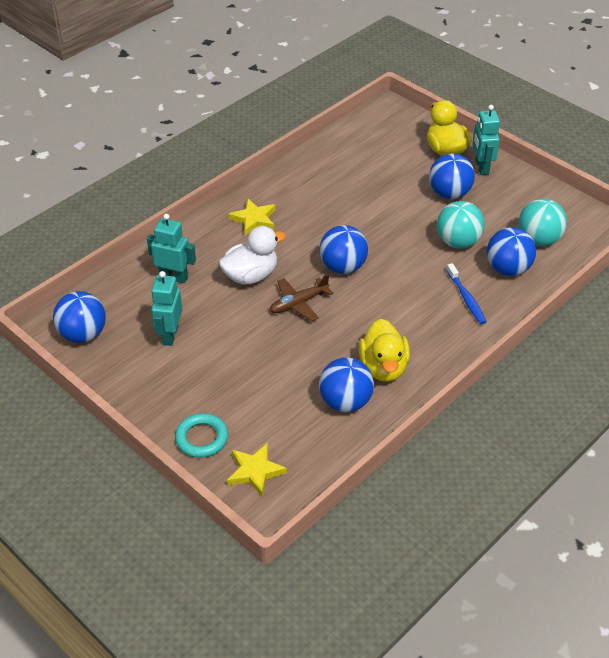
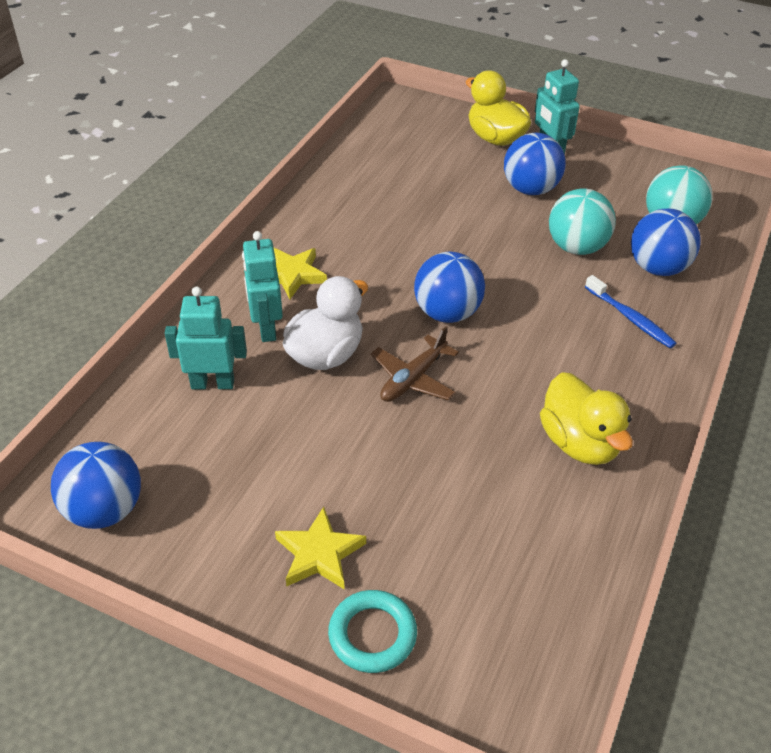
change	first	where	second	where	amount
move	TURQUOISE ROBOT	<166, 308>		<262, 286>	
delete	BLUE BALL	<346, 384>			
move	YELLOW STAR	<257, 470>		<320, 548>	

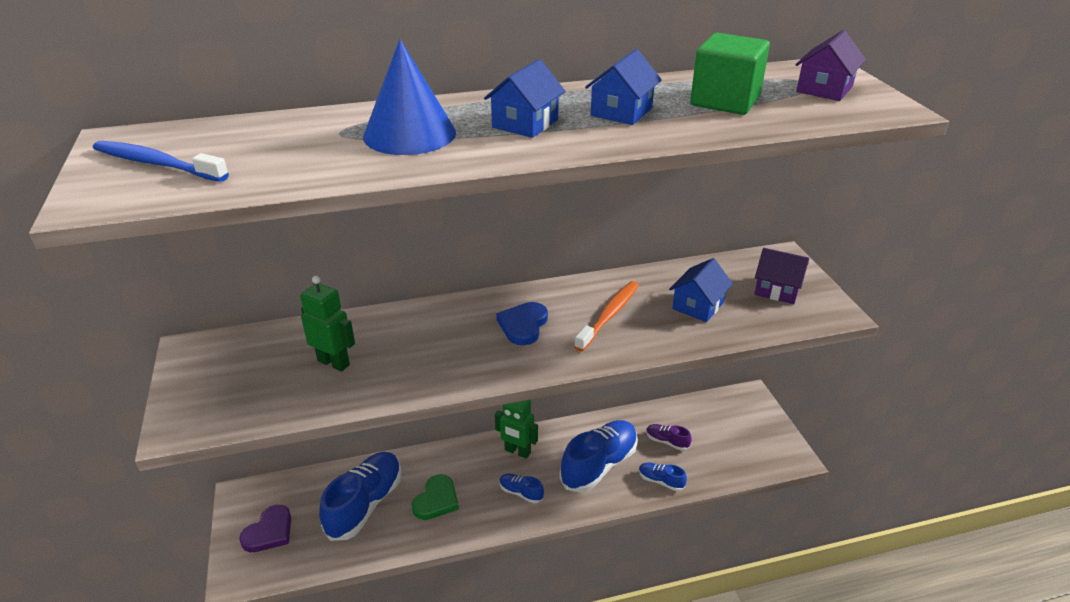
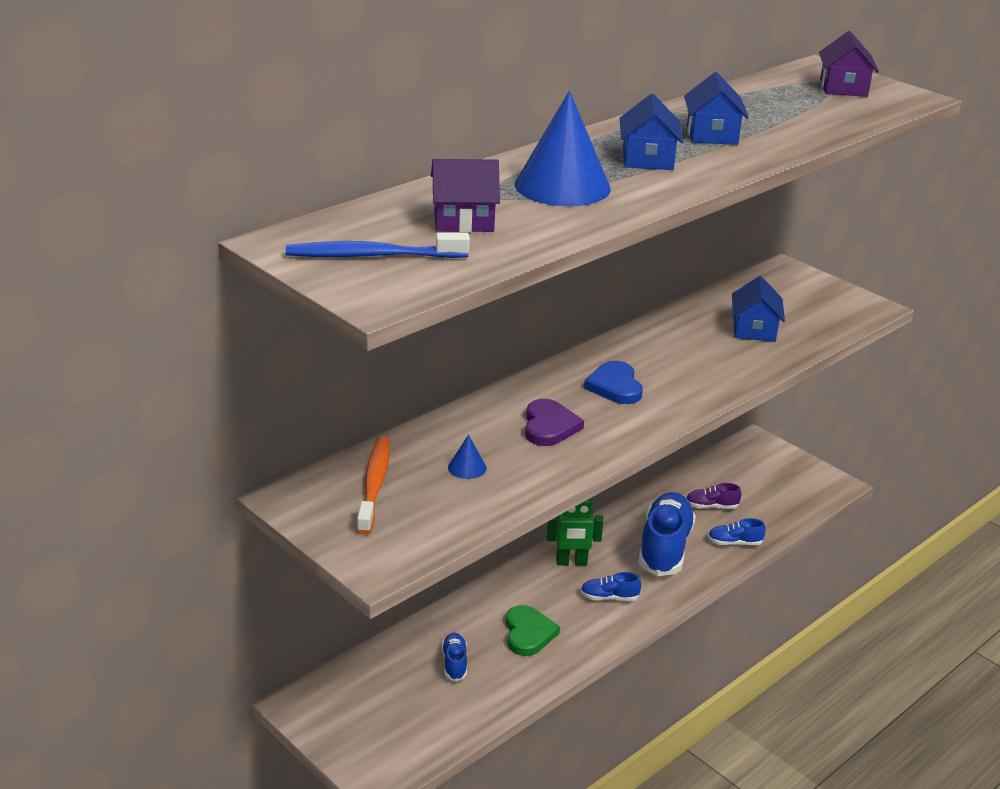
change	first	where	second	where	amount
delete	GREEN CUBE	<730, 74>			
move	PURPLE HOUSE	<781, 276>		<465, 195>	
replace	GREEN ROBOT	<327, 324>	BLUE CONE	<467, 457>	
move	ORANGE TOOTHBRUSH	<606, 316>		<373, 485>	
resize	BLUE SHOE	<360, 496>		<454, 657>	x0.46
move	PURPLE HEART	<265, 528>		<554, 422>	

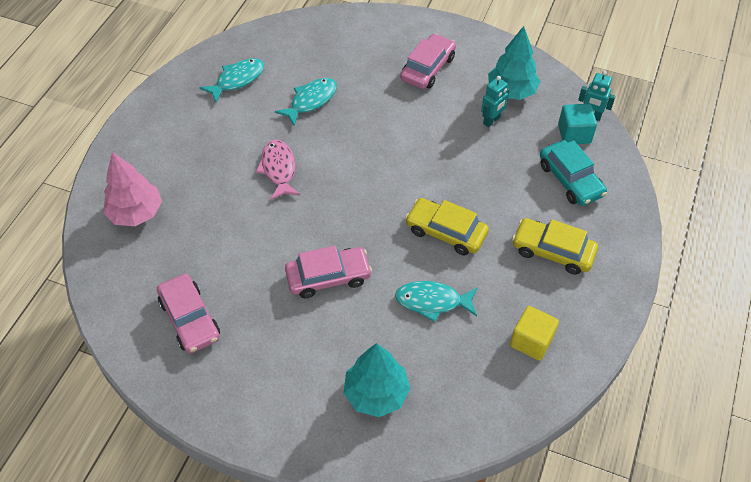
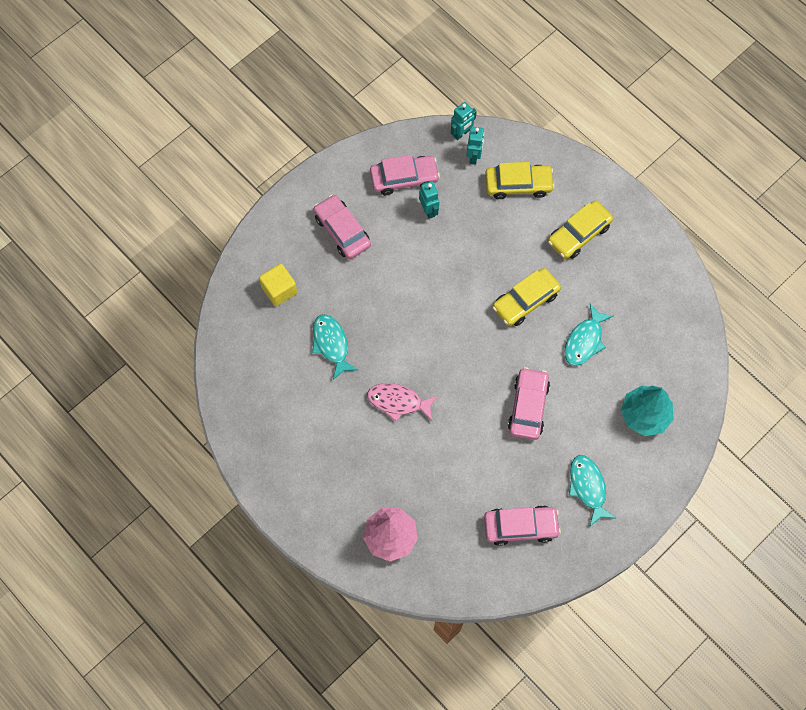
change	first	where	second	where	amount
replace	TURQUOISE TREE	<514, 63>	PINK CAR	<405, 175>	
move	TURQUOISE FISH	<231, 80>		<592, 491>	
replace	TURQUOISE CUBE	<577, 124>	TURQUOISE ROBOT	<475, 146>	
recolor	TURQUOISE CAR	<573, 173>	YELLOW CAR	<520, 180>	
move	YELLOW CUBE	<534, 333>		<278, 284>	

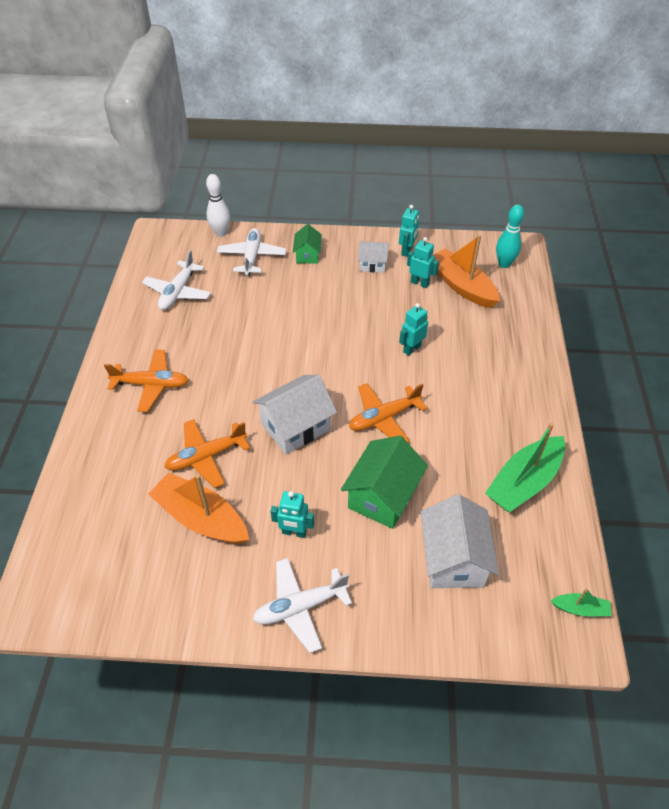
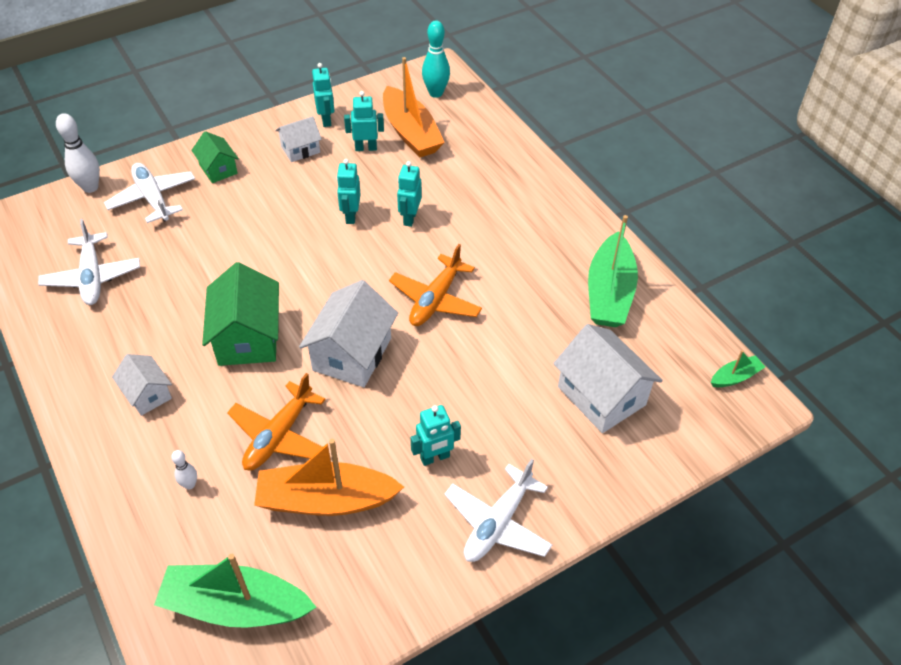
change	first	where	second	where	amount
rotate	ORANGE BOAT	<466, 271>		<414, 107>	135 degrees counterclockwise
replace	ORANGE PLANE	<146, 380>	WHITE HOUSE	<142, 385>	
move	GREEN HOUSE	<384, 482>		<240, 314>	
insert			TURQUOISE ROBOT	<349, 191>	
insert			WHITE BOWLING PIN	<184, 469>	
insert			GREEN BOAT	<235, 591>	

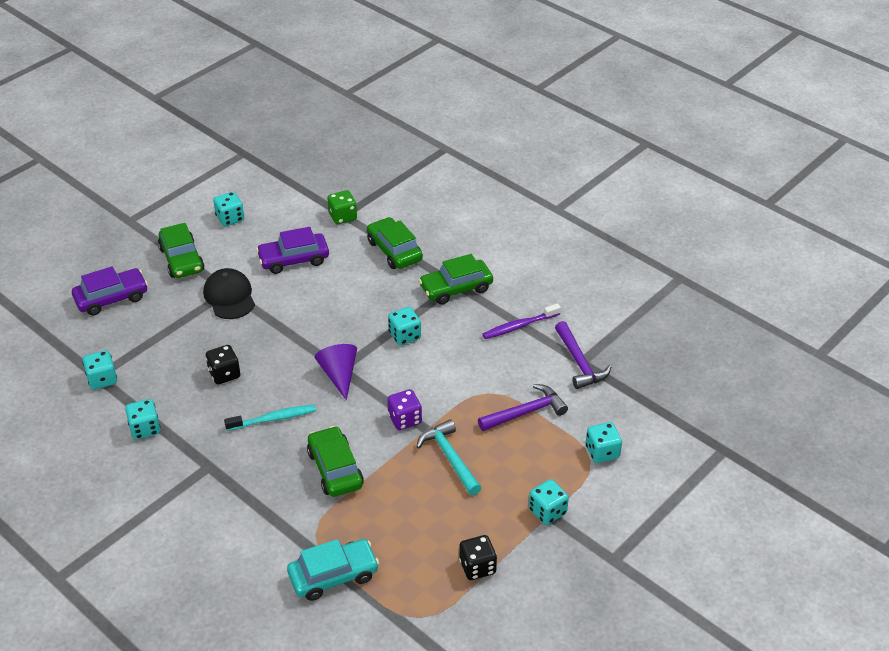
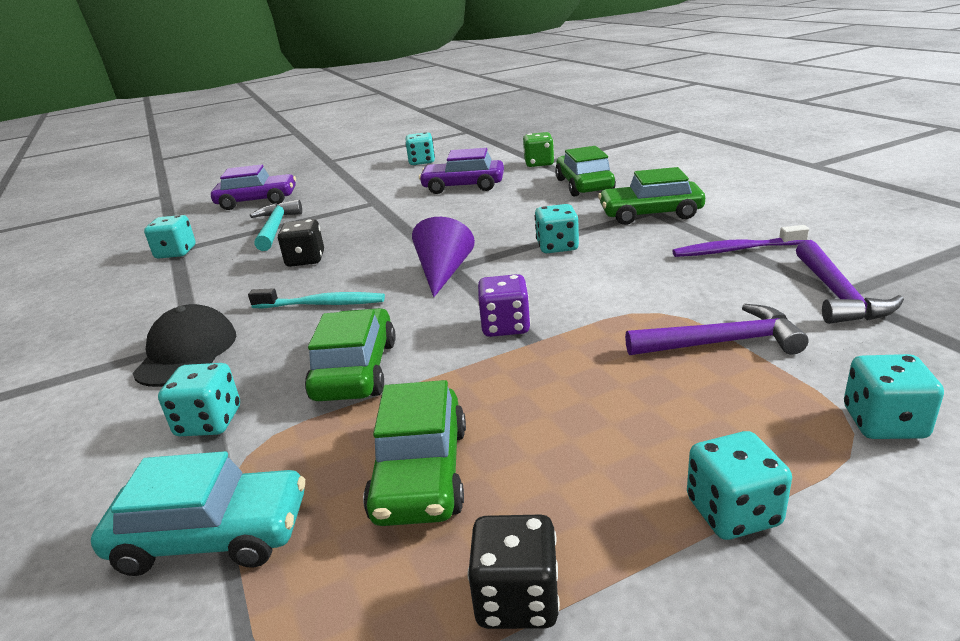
change	first	where	second	where	amount
move	GREEN CAR	<181, 250>		<414, 453>	
move	BLACK CAP	<229, 293>		<184, 345>	
move	TURQUOISE DICE	<142, 419>		<199, 399>	
move	TURQUOISE HAMMER	<449, 457>		<276, 225>	

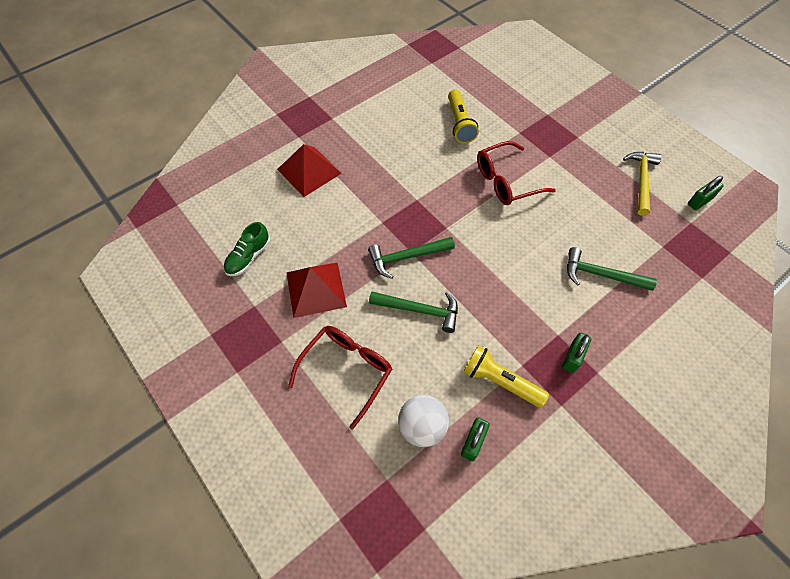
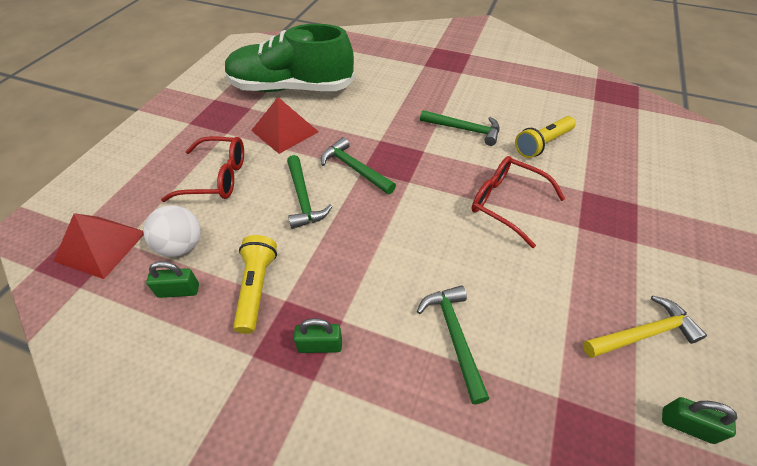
change	first	where	second	where	amount
move	RED PYRAMID	<309, 170>		<99, 246>	
resize	GREEN SHOE	<247, 249>		<290, 58>	x2.49
insert			GREEN HAMMER	<459, 128>	

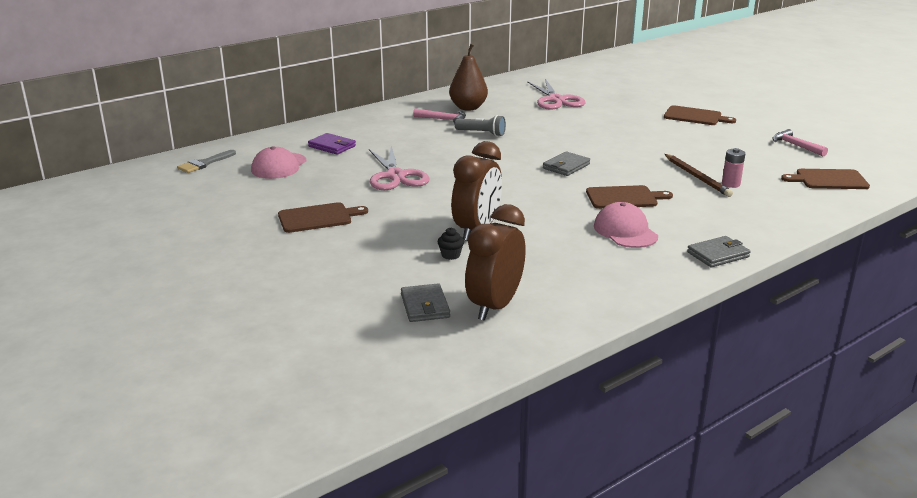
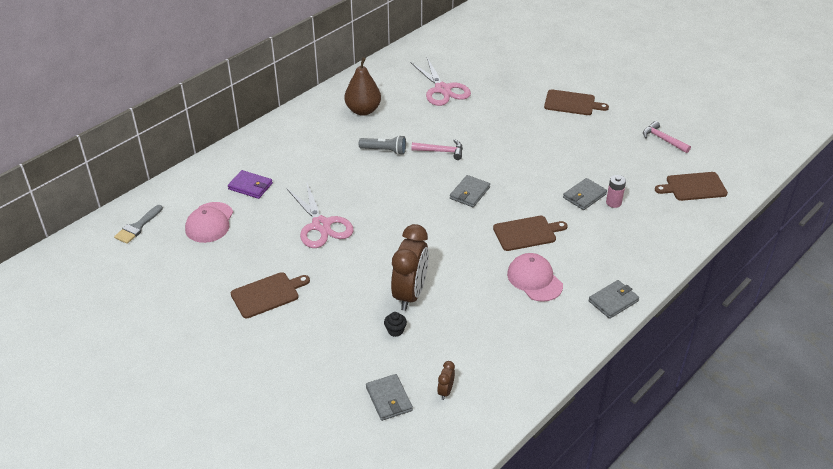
change	first	where	second	where	amount
move	PINK HAMMER	<439, 116>		<437, 149>	
replace	BROWN PENCIL	<699, 175>	GREY WALLET	<585, 194>	
resize	BROWN CLOCK	<495, 262>		<446, 380>	x0.42

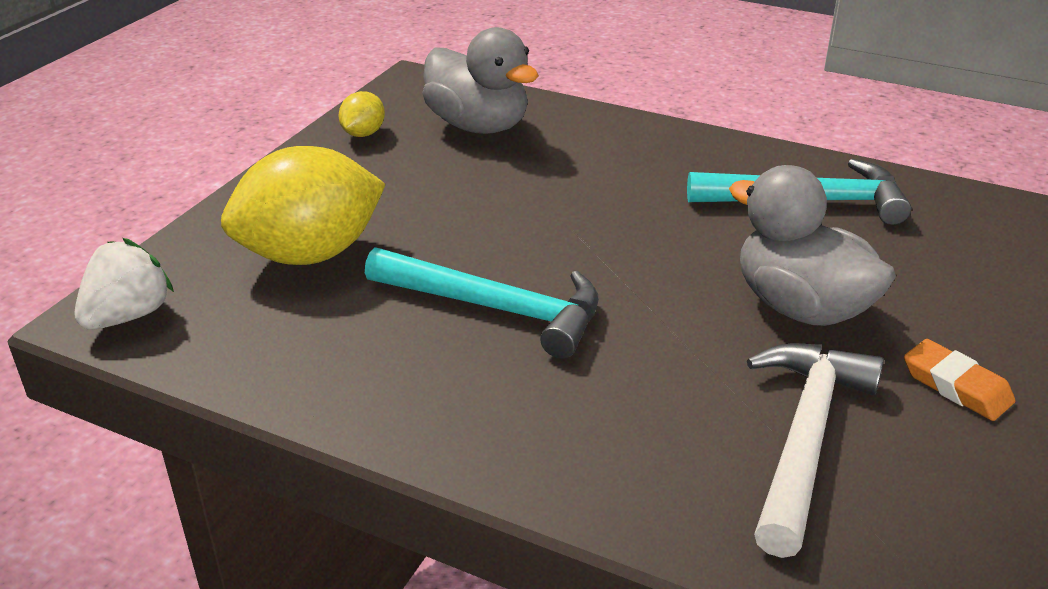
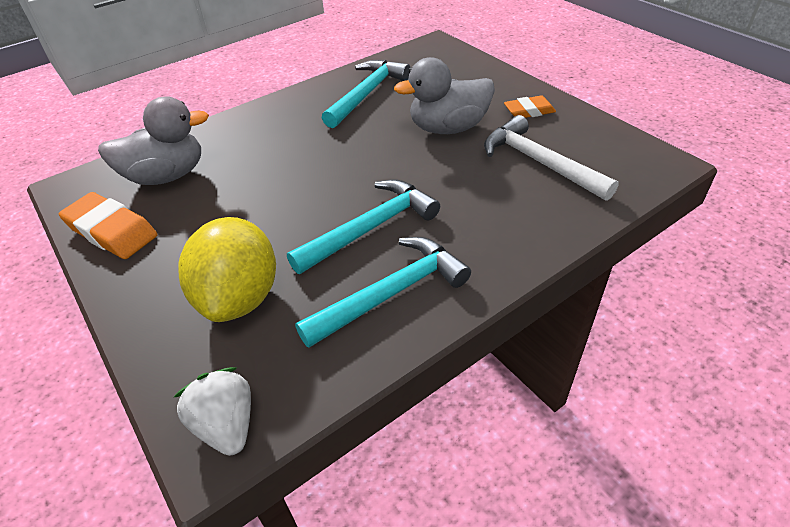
change	first	where	second	where	amount
replace	YELLOW LEMON	<361, 114>	ORANGE ERASER	<108, 225>	
insert			TURQUOISE HAMMER	<383, 292>	

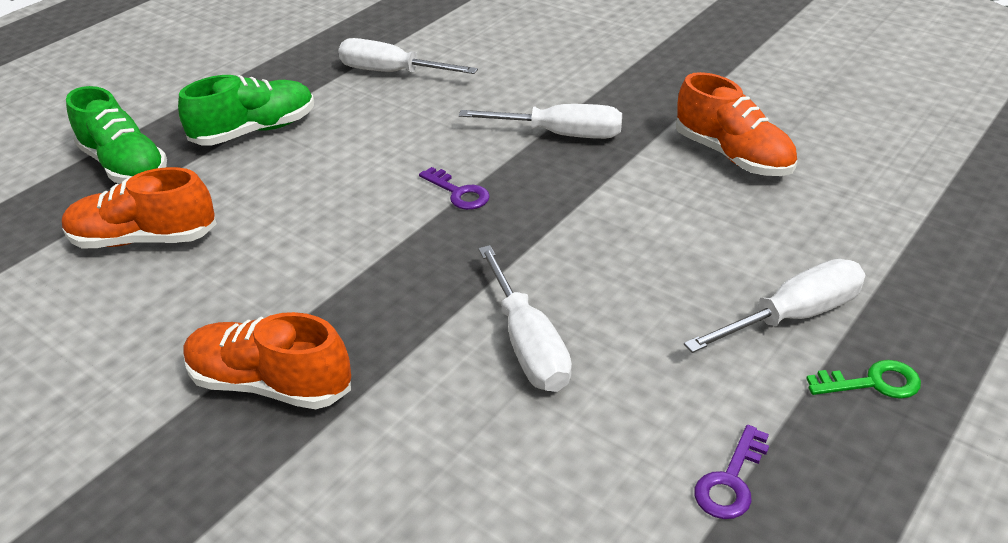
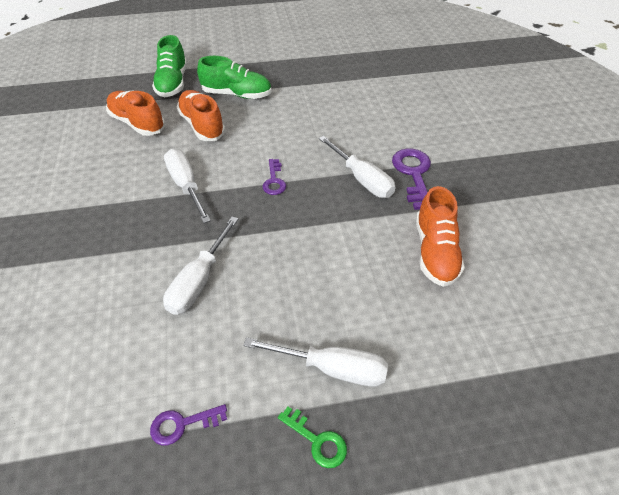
change	first	where	second	where	amount
move	WHITE SCREWDRIVER	<408, 56>		<187, 186>	
move	ORANGE SHOE	<267, 360>		<201, 115>	
insert			PURPLE KEY	<411, 179>	

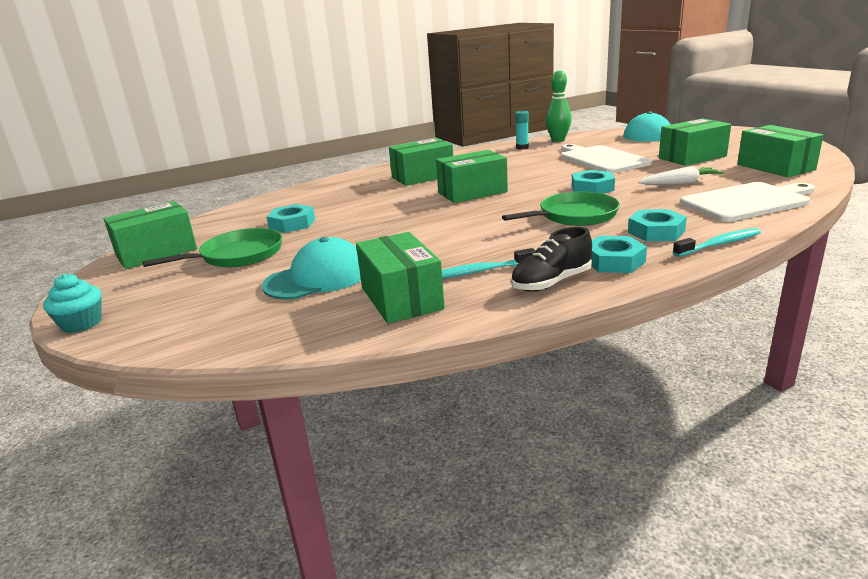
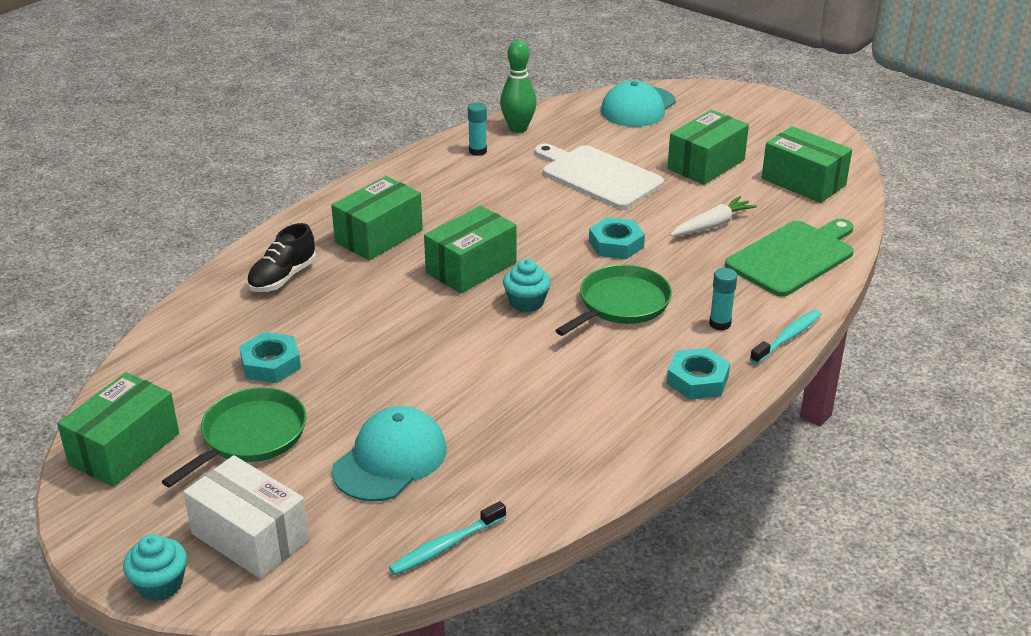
change	first	where	second	where	amount
recolor	WHITE CUTTING BOARD	<747, 202>	GREEN CUTTING BOARD	<789, 258>	
replace	TURQUOISE NUT	<657, 225>	TURQUOISE GLUE STICK	<723, 299>	
move	BLACK SHOE	<551, 259>		<281, 257>	
delete	GREEN BOX	<400, 278>			
move	TURQUOISE TOOTHBRUSH	<489, 263>		<447, 538>	
insert			TURQUOISE CUPCAKE	<527, 285>	
insert			WHITE BOX	<246, 517>	

